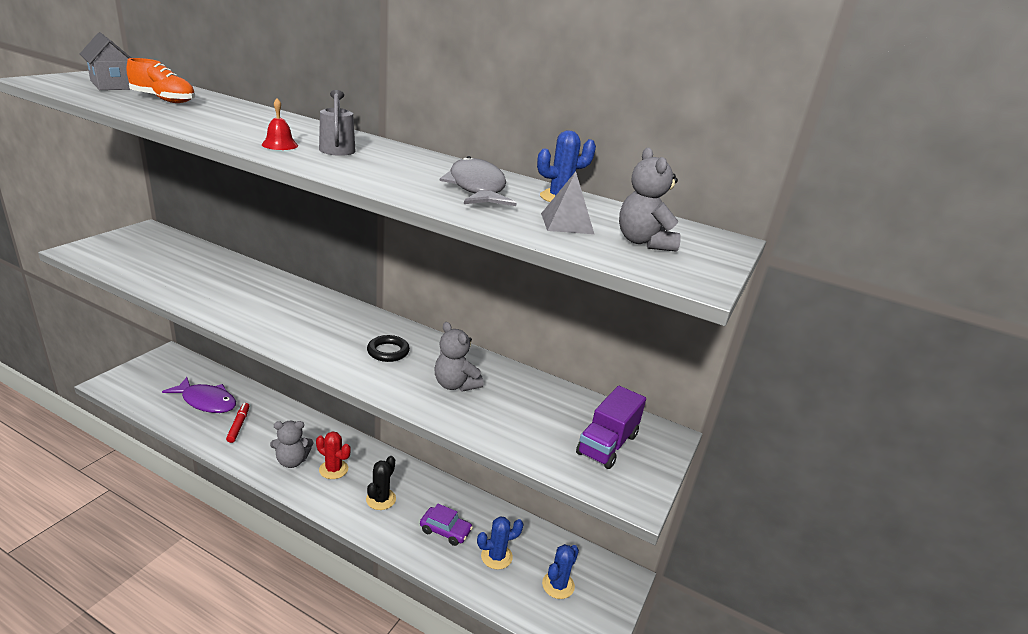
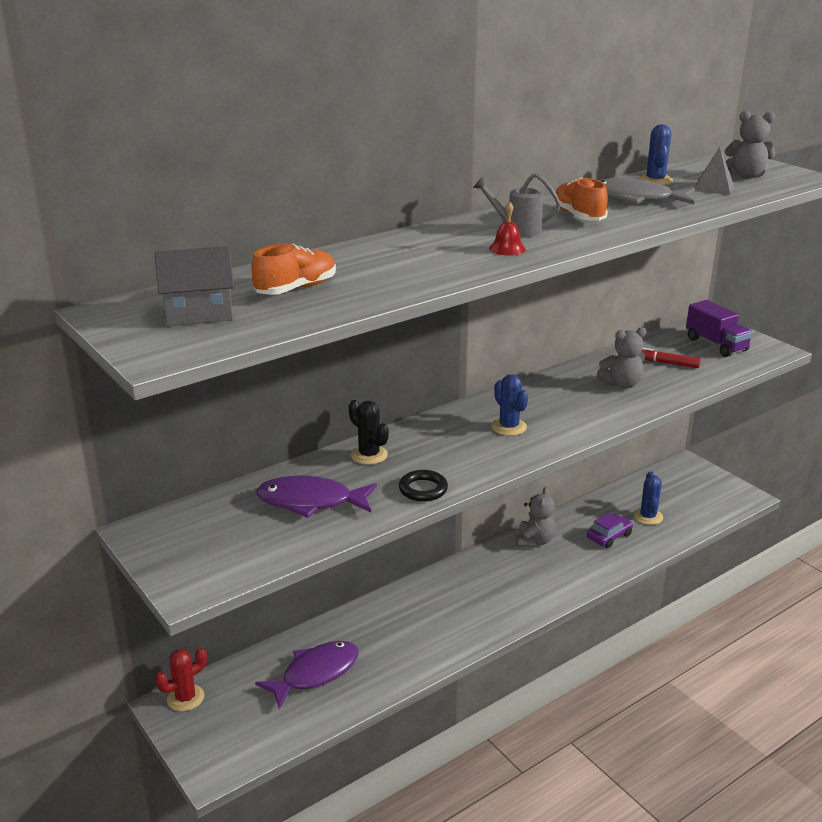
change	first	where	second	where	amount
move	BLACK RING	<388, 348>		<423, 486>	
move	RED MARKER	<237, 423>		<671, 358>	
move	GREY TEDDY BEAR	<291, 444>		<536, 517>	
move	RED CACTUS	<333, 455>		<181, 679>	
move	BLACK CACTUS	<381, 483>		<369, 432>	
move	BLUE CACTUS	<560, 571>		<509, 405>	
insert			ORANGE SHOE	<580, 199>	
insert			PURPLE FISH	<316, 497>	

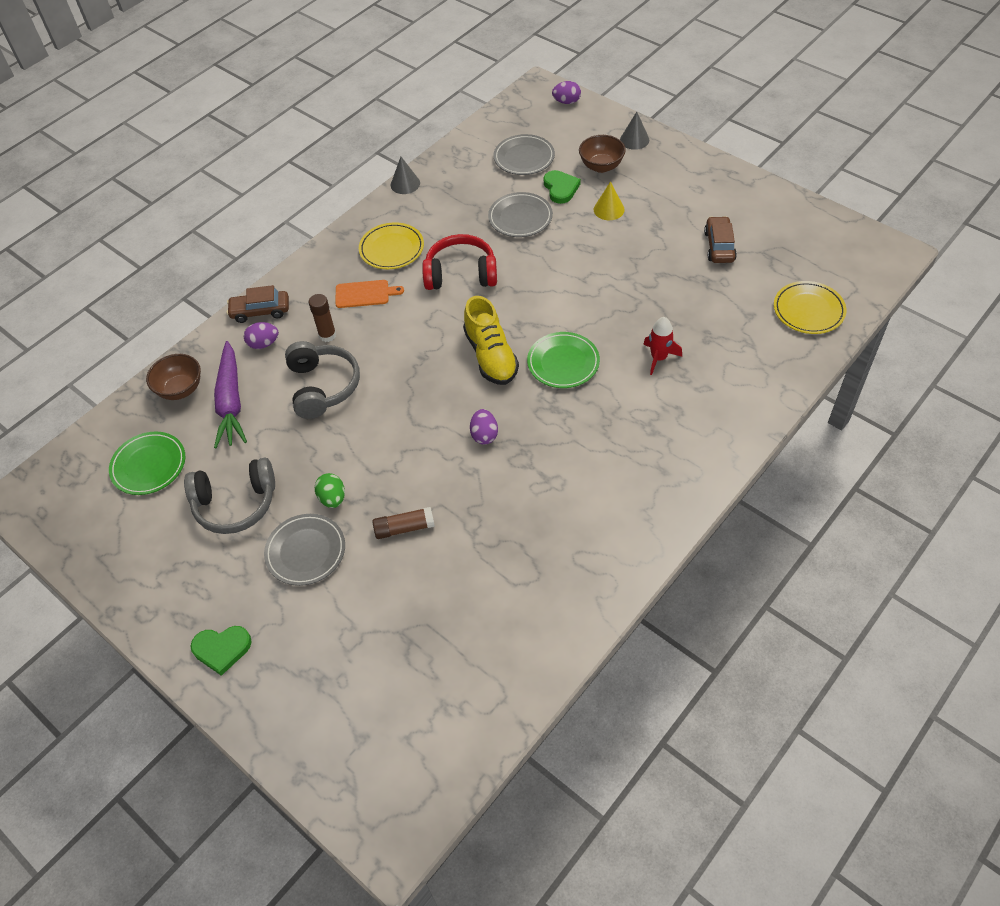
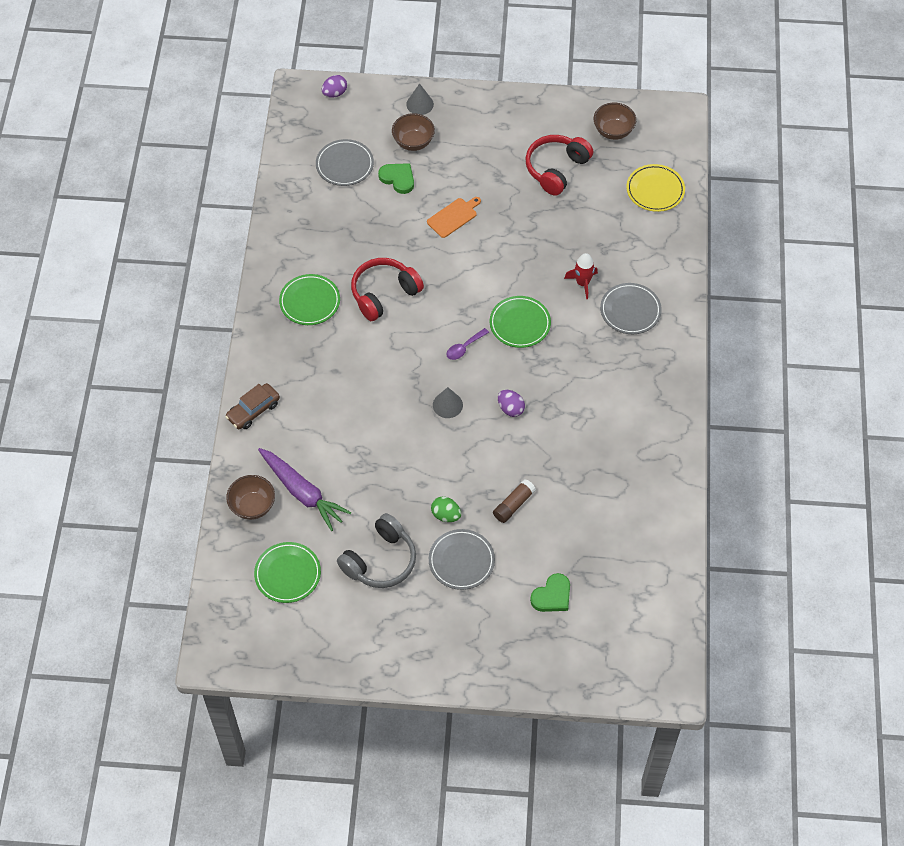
change	first	where	second	where	amount
move	GREY CONE	<405, 175>		<448, 402>	
delete	YELLOW CONE	<609, 200>			
move	GREY PLATE	<520, 214>		<631, 308>	
replace	BROWN CAR	<720, 239>	RED HEADPHONES	<559, 165>	
recolor	YELLOW PLATE	<391, 245>	GREEN PLATE	<309, 299>	
move	ORANGE CUTTING BOARD	<369, 294>		<454, 217>	
delete	BROWN GLUE STICK	<322, 318>			
replace	YELLOW SHOE	<491, 340>	PURPLE SPOON	<468, 344>	
delete	PURPLE EGG	<261, 335>			
delete	GREY HEADPHONES	<322, 380>			
move	GREEN HEART	<221, 651>		<550, 592>	
insert			BROWN BOWL	<615, 121>	

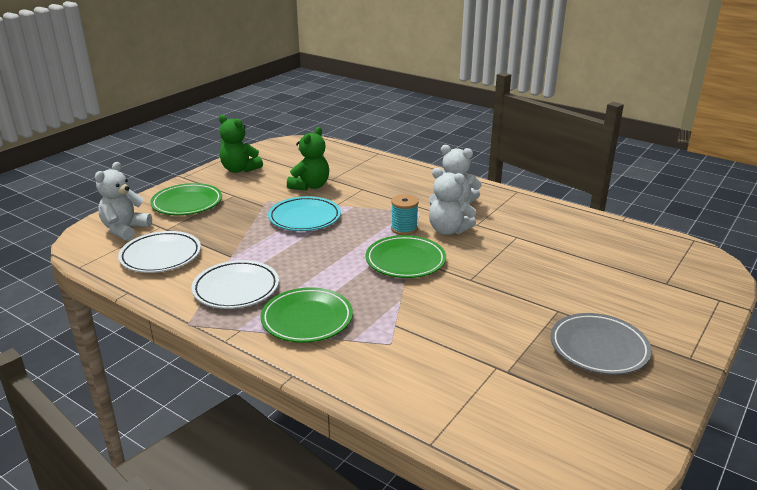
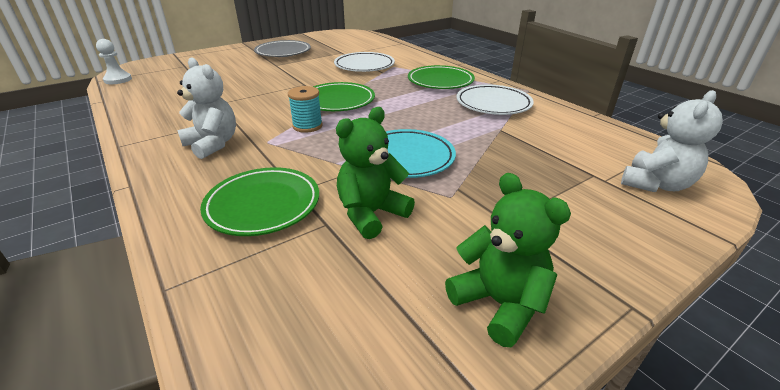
change	first	where	second	where	amount
delete	WHITE TEDDY BEAR	<452, 201>			
move	GREEN PLATE	<186, 199>		<259, 201>	
move	WHITE PLATE	<159, 252>		<364, 62>	
insert			WHITE PAWN	<114, 61>	

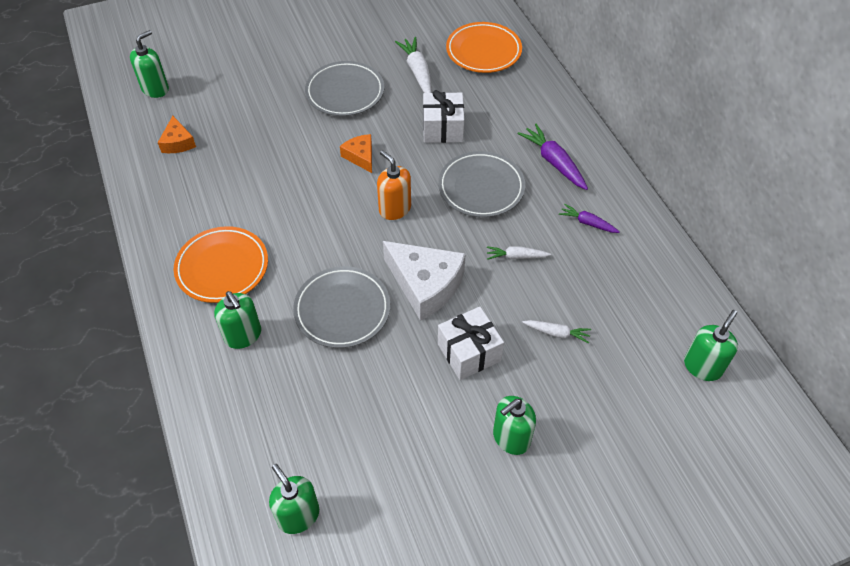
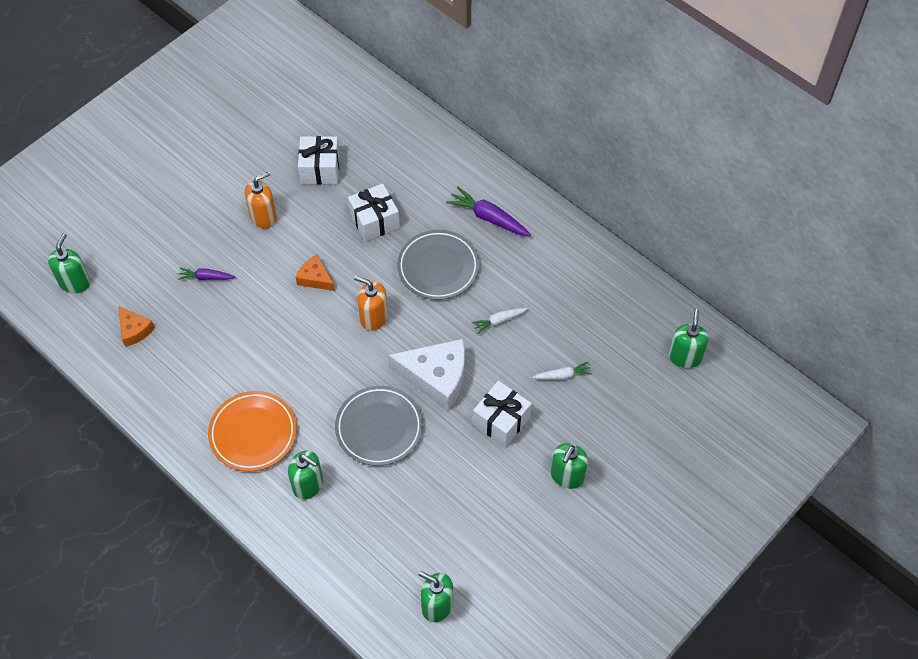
change	first	where	second	where	amount
delete	ORANGE PLATE	<484, 47>			
replace	WHITE CARROT	<413, 65>	WHITE GIFT	<319, 160>	
replace	GREY PLATE	<344, 88>	ORANGE SOAP DISPENSER	<261, 200>	
move	PURPLE CARROT	<589, 218>		<206, 274>	

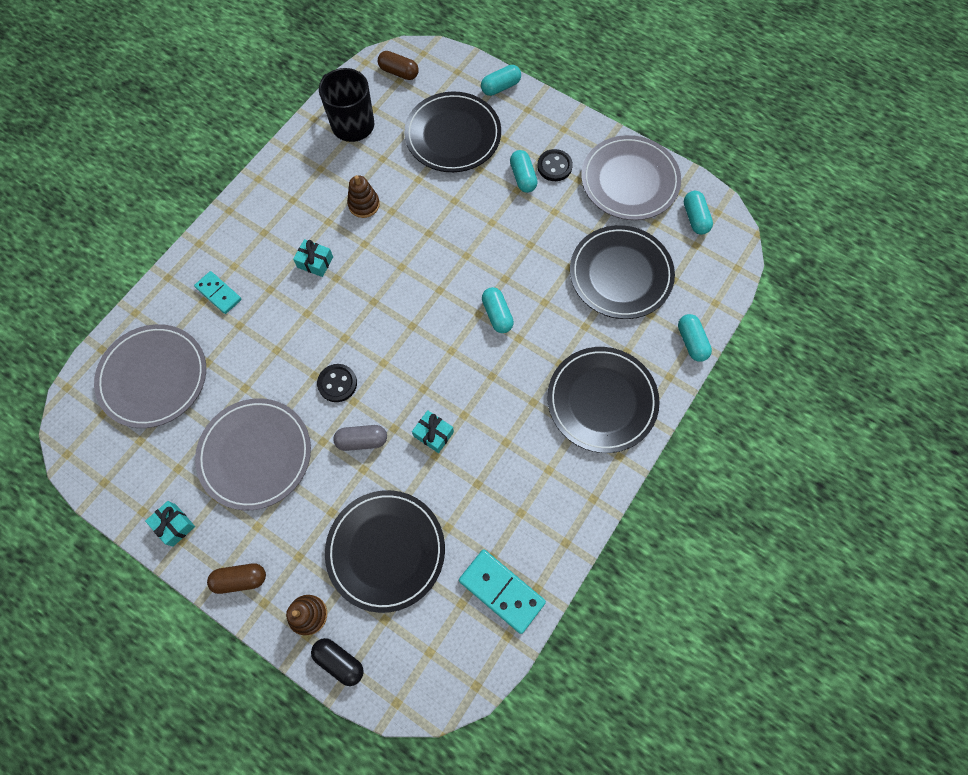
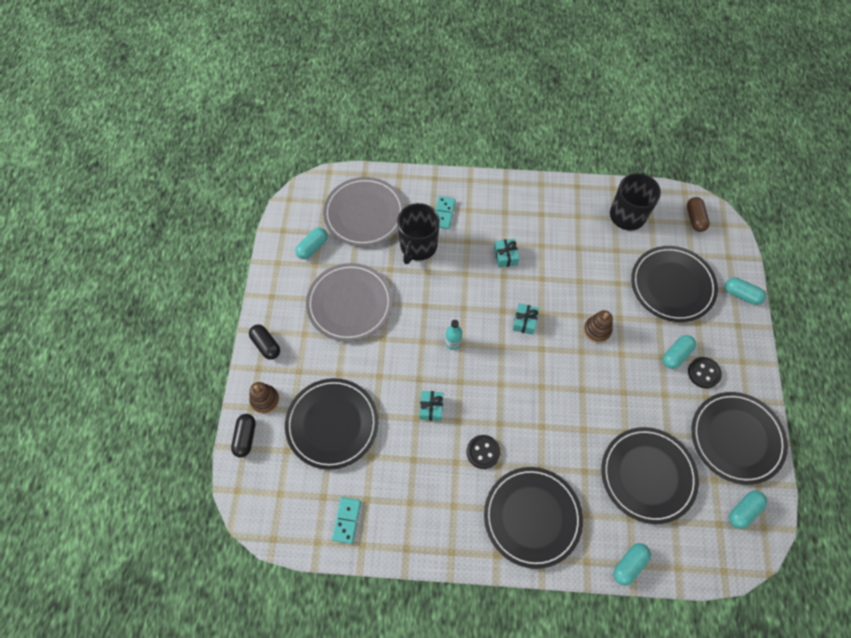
change	first	where	second	where	amount
recolor	GREY PLATE	<631, 177>	BLACK PLATE	<740, 438>	
move	BROWN STACKING TOY	<363, 196>		<598, 326>	
move	TURQUOISE CAPSULE	<498, 310>		<311, 243>	
move	BLACK BUTTON	<337, 383>		<483, 452>	
delete	GREY CAPSULE	<360, 438>			
move	TURQUOISE GIFT	<170, 524>		<526, 319>	
resize	TURQUOISE DOMINO	<502, 592>		<346, 520>	x0.65
recolor	BROWN CAPSULE	<236, 578>	BLACK CAPSULE	<264, 342>	
insert			BLACK MUG	<418, 233>	
insert			TURQUOISE BOTTLE	<453, 335>	

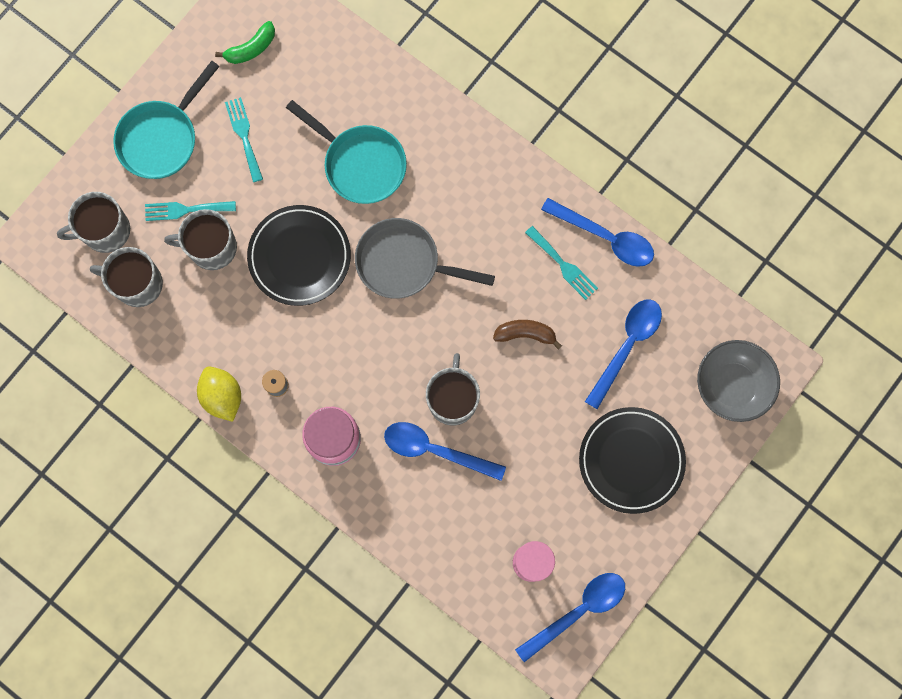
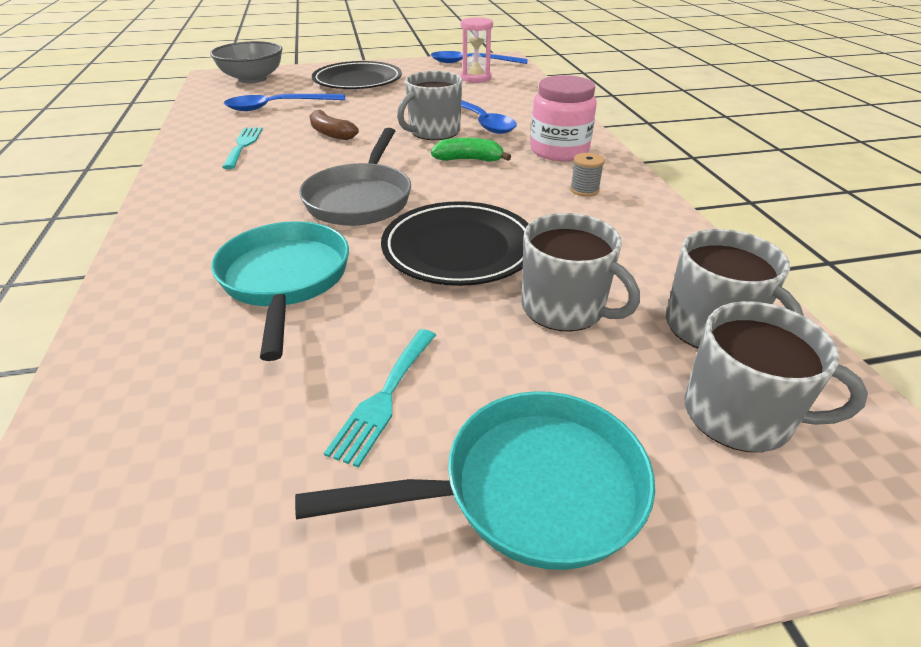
change	first	where	second	where	amount
move	GREEN BANANA	<245, 42>		<471, 150>	
delete	BLUE SPOON	<597, 232>			
delete	TURQUOISE FORK	<190, 211>			
rotate	GREY PAN	<425, 258>		<355, 177>	45 degrees clockwise
delete	YELLOW LEMON	<219, 394>			

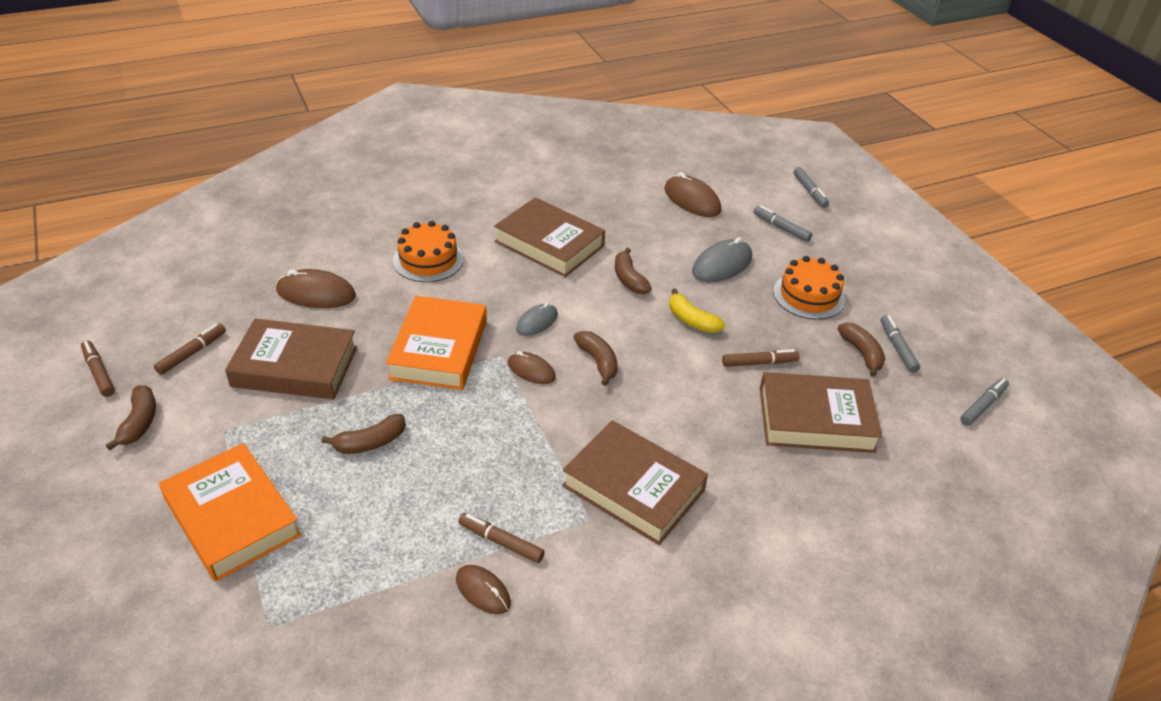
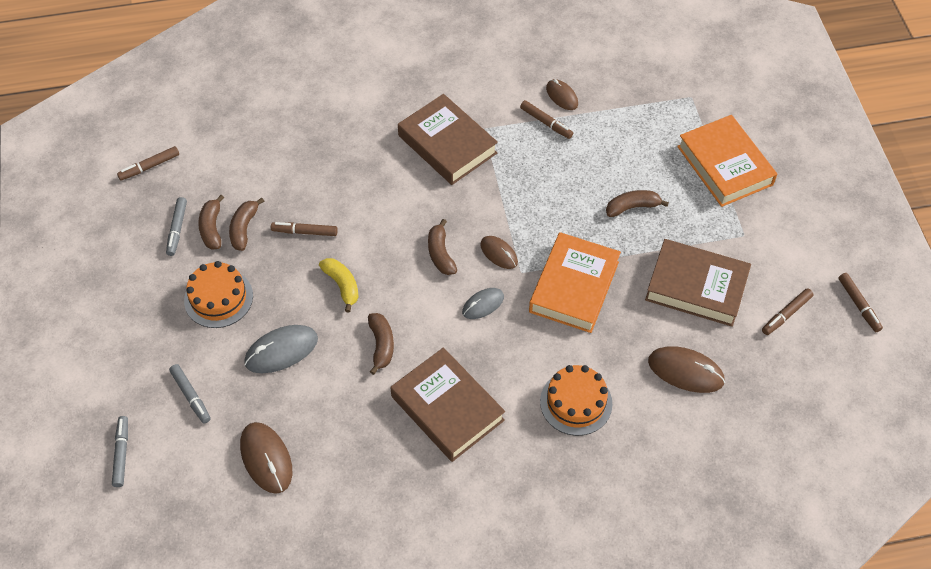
change	first	where	second	where	amount
delete	BROWN BOOK	<821, 412>			
recolor	GREY MARKER	<984, 402>	BROWN MARKER	<148, 163>	
move	BROWN BANANA	<131, 417>		<246, 224>	

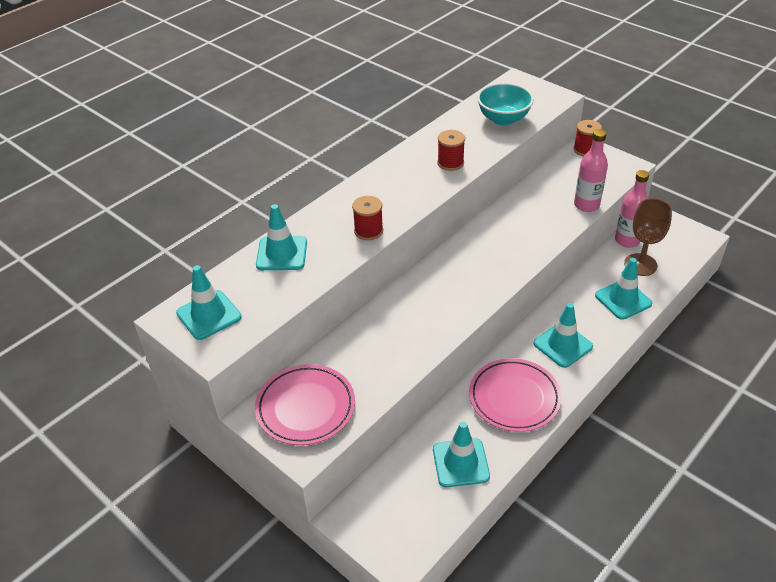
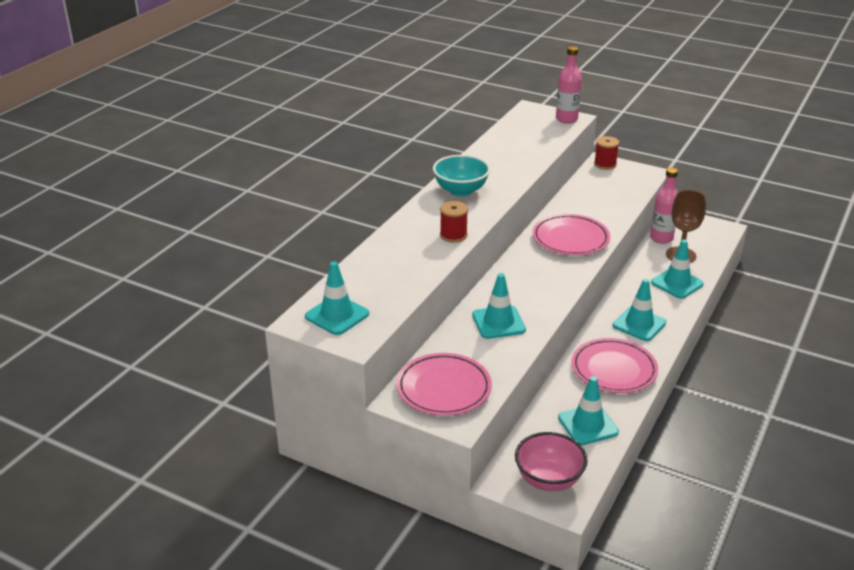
change	first	where	second	where	amount
move	TURQUOISE BOWL	<505, 104>		<461, 175>	
move	PINK BOTTLE	<591, 170>		<569, 85>	
delete	RED SPOOL	<451, 150>			
move	TURQUOISE TRAFFIC CONE	<281, 237>		<499, 306>	
insert			PINK PLATE	<571, 234>	
insert			PINK BOWL	<551, 461>	

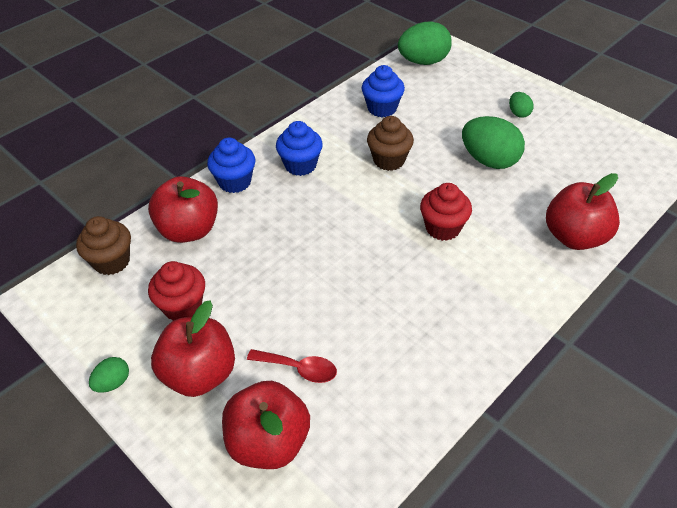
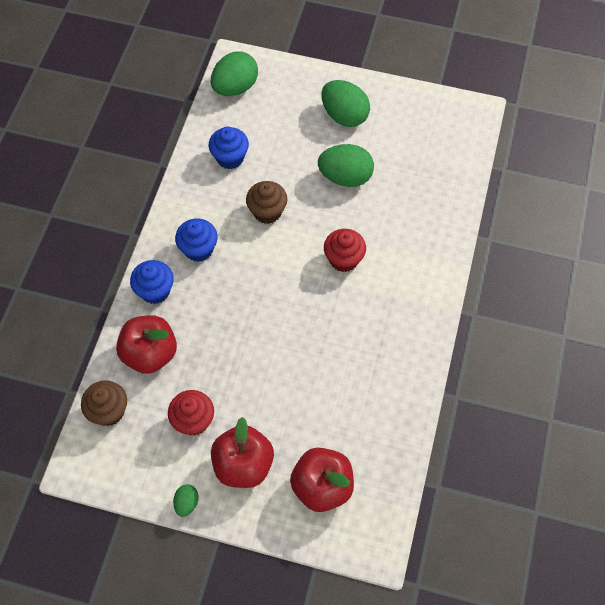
change	first	where	second	where	amount
resize	GREEN EGG	<521, 105>		<345, 103>	x2.04
delete	RED APPLE	<583, 211>			
delete	RED SPOON	<292, 366>			

